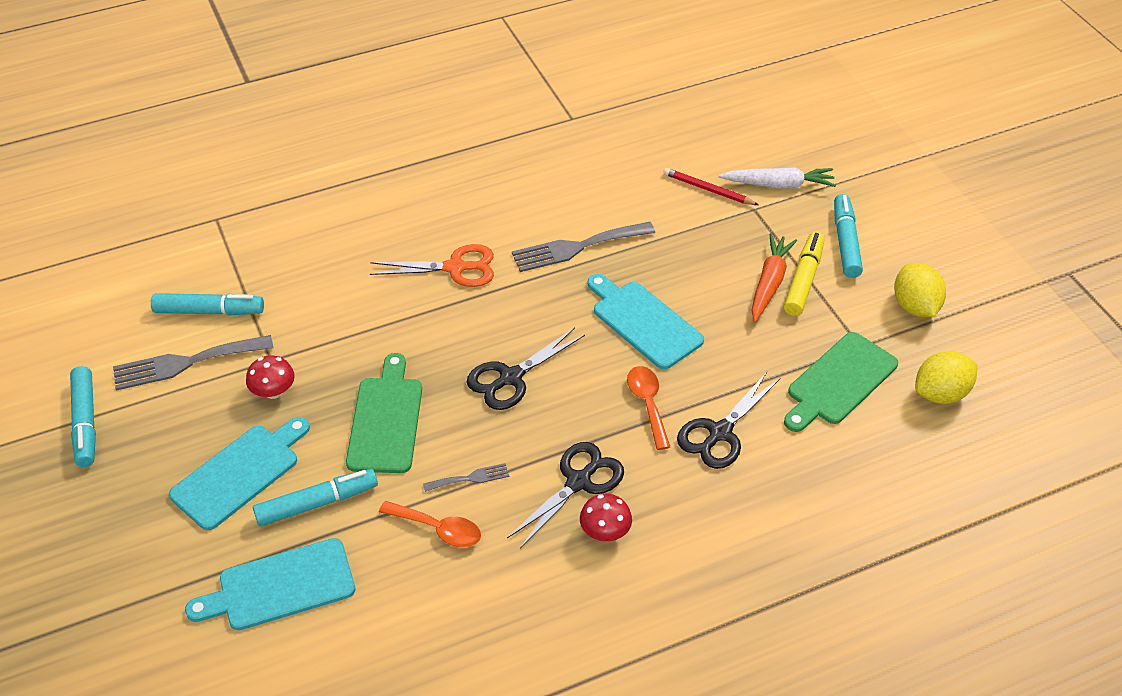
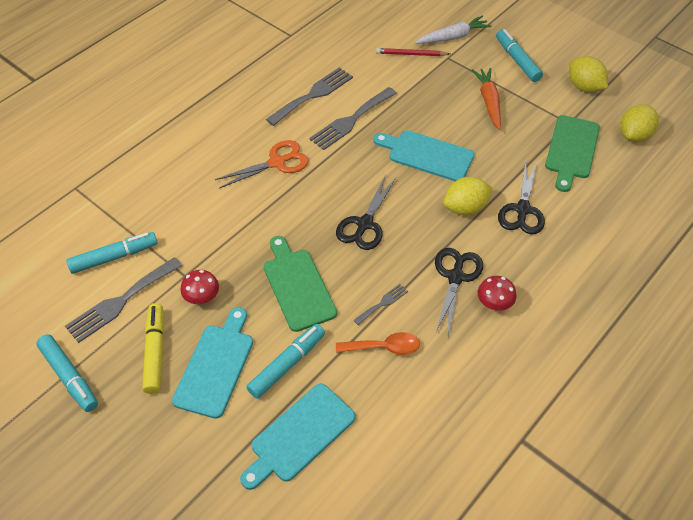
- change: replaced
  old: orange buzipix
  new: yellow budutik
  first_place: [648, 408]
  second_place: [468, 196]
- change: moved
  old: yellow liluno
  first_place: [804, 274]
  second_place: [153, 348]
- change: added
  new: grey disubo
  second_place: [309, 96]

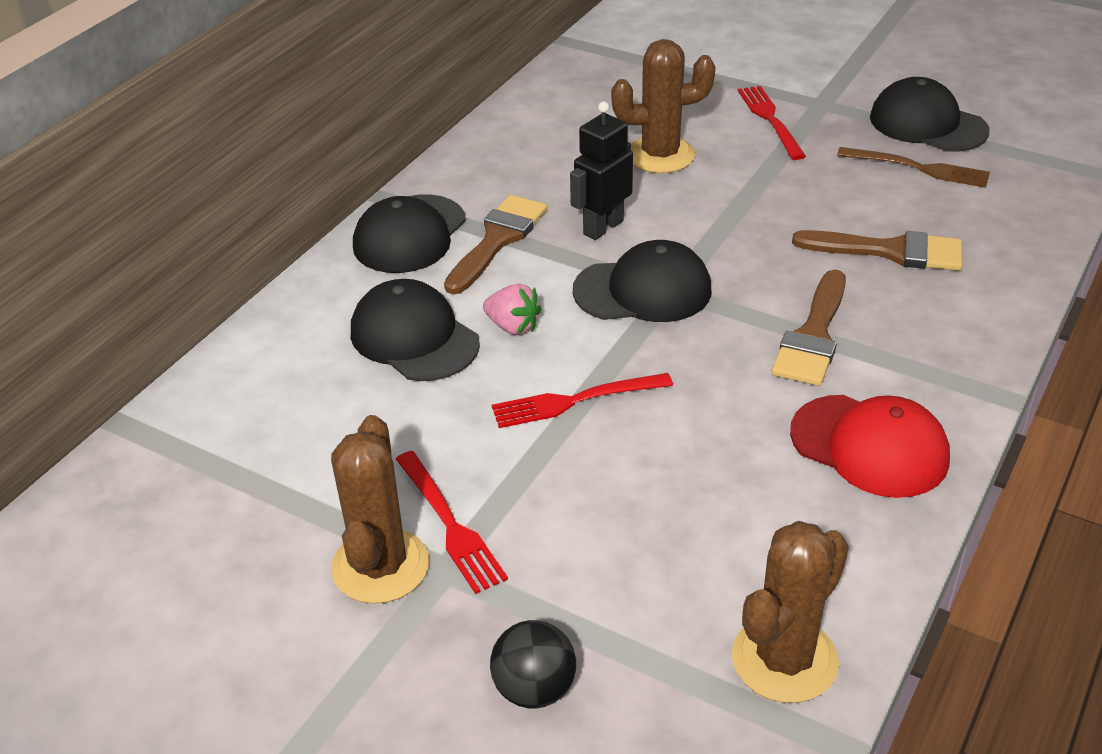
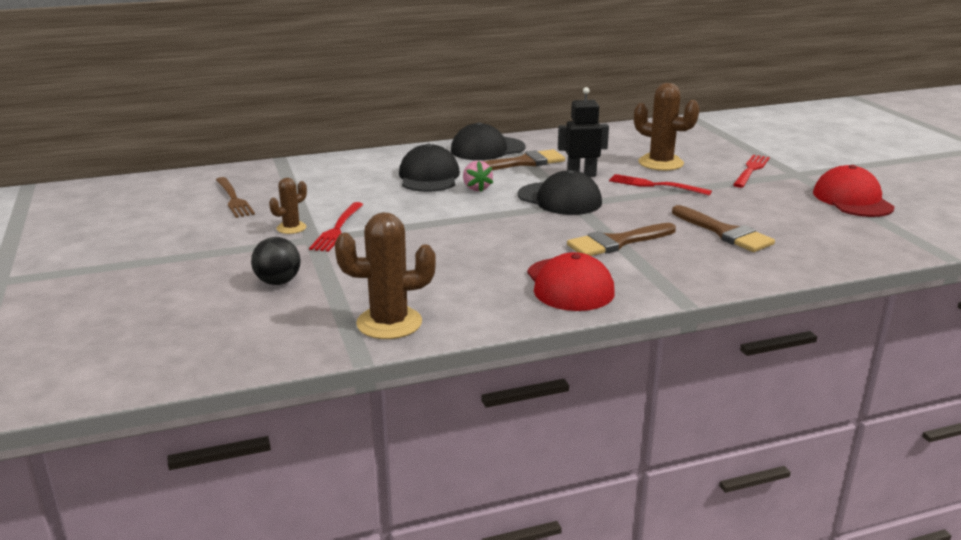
- change: resized
  old: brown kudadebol
  first_place: [380, 509]
  second_place: [288, 206]
  factor: 0.55
- change: moved
  old: red disubo
  first_place: [582, 400]
  second_place: [660, 185]
- change: moved
  old: brown disubo
  first_place: [913, 167]
  second_place: [235, 197]
- change: recoloured
  old: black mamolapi
  new: red mamolapi
  first_place: [930, 114]
  second_place: [854, 191]

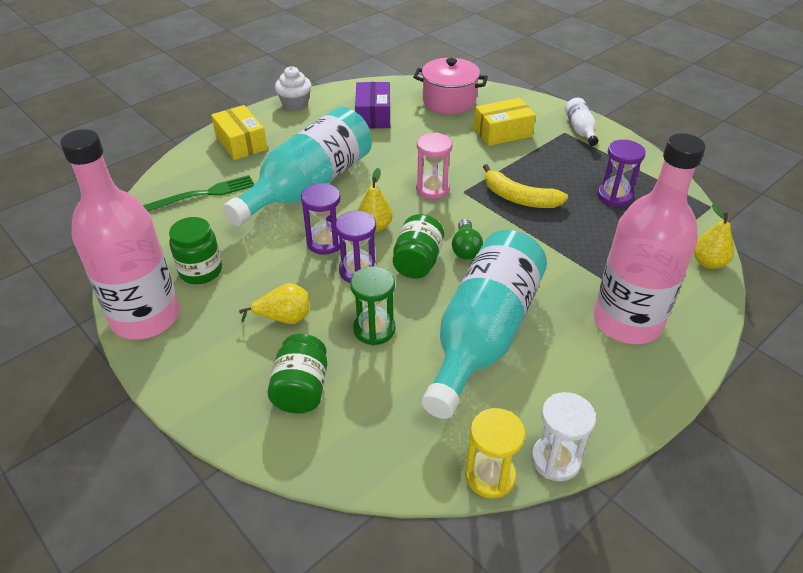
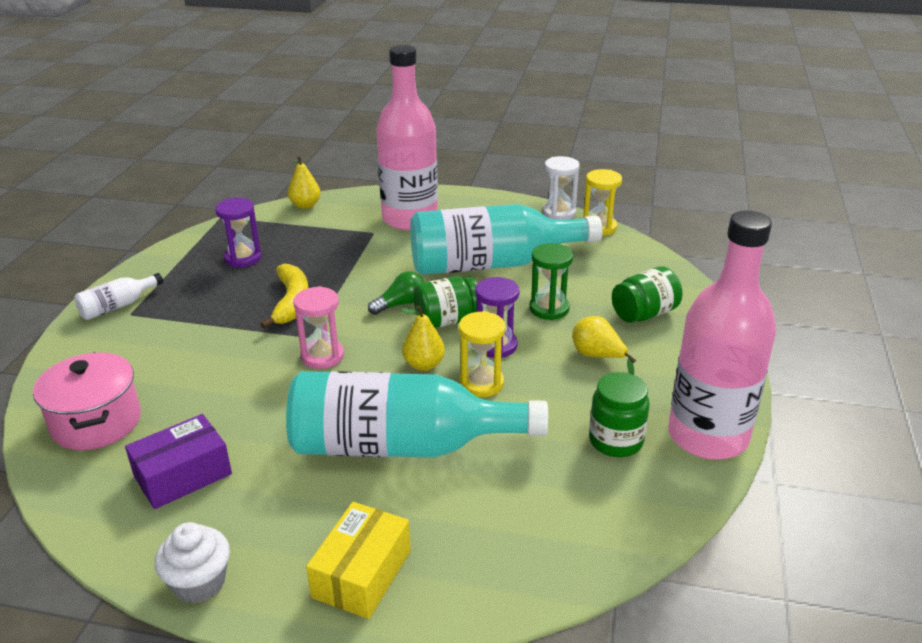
- change: removed
  old: green disubo
  first_place: [199, 193]
- change: recoloured
  old: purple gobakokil
  new: yellow gobakokil
  first_place: [321, 219]
  second_place: [482, 354]
- change: removed
  old: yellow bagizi
  first_place: [505, 122]

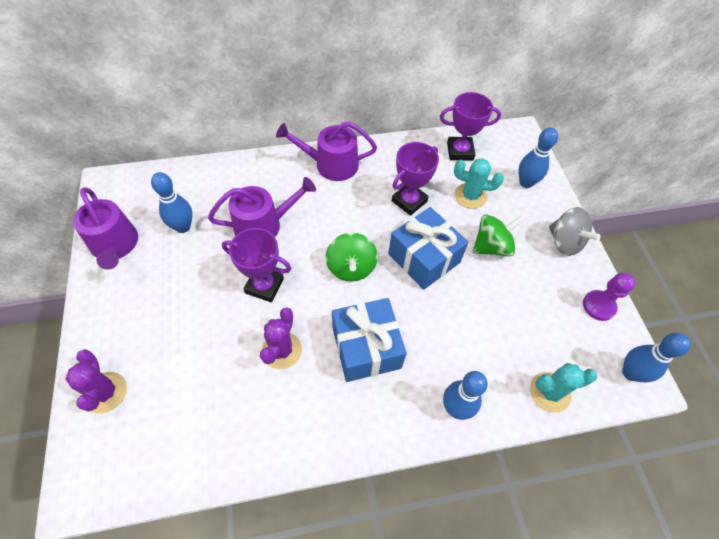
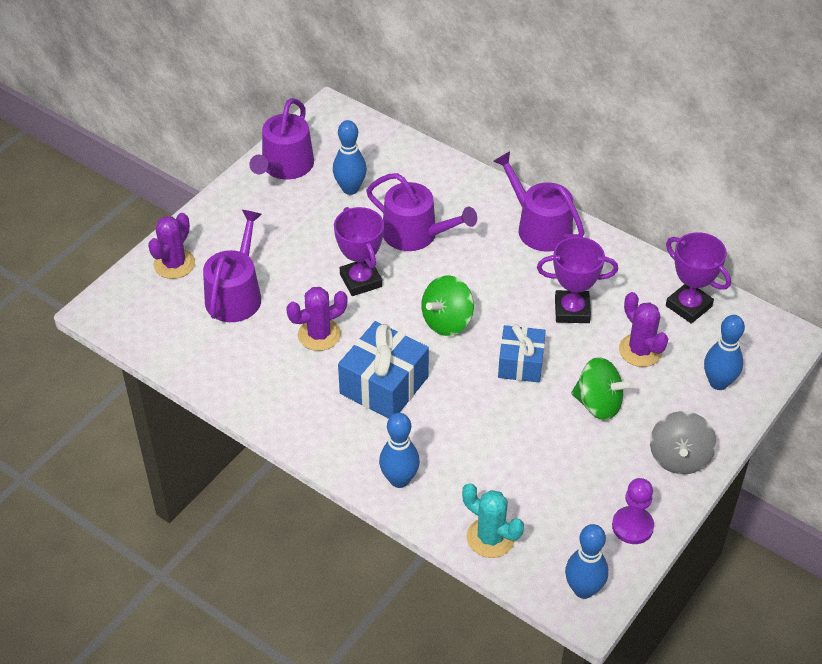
- change: resized
  old: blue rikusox
  first_place: [428, 248]
  second_place: [522, 353]
  factor: 0.66
- change: recoloured
  old: turquoise kudadebol
  new: purple kudadebol
  first_place: [479, 183]
  second_place: [643, 329]
- change: added
  new: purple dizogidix
  second_place: [232, 266]

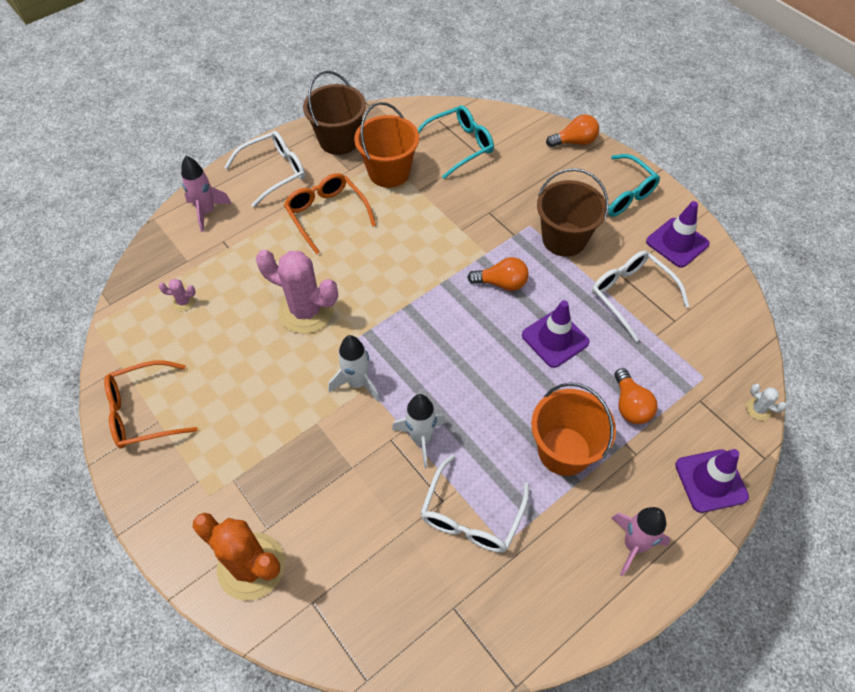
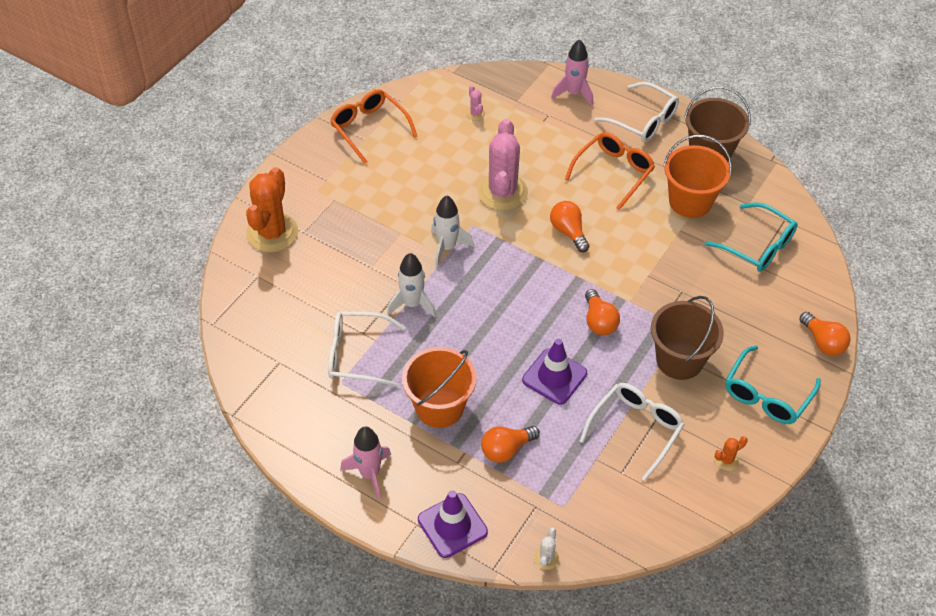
- change: replaced
  old: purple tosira
  new: orange kudadebol
  first_place: [678, 234]
  second_place: [731, 453]
- change: added
  new: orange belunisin
  second_place: [569, 226]

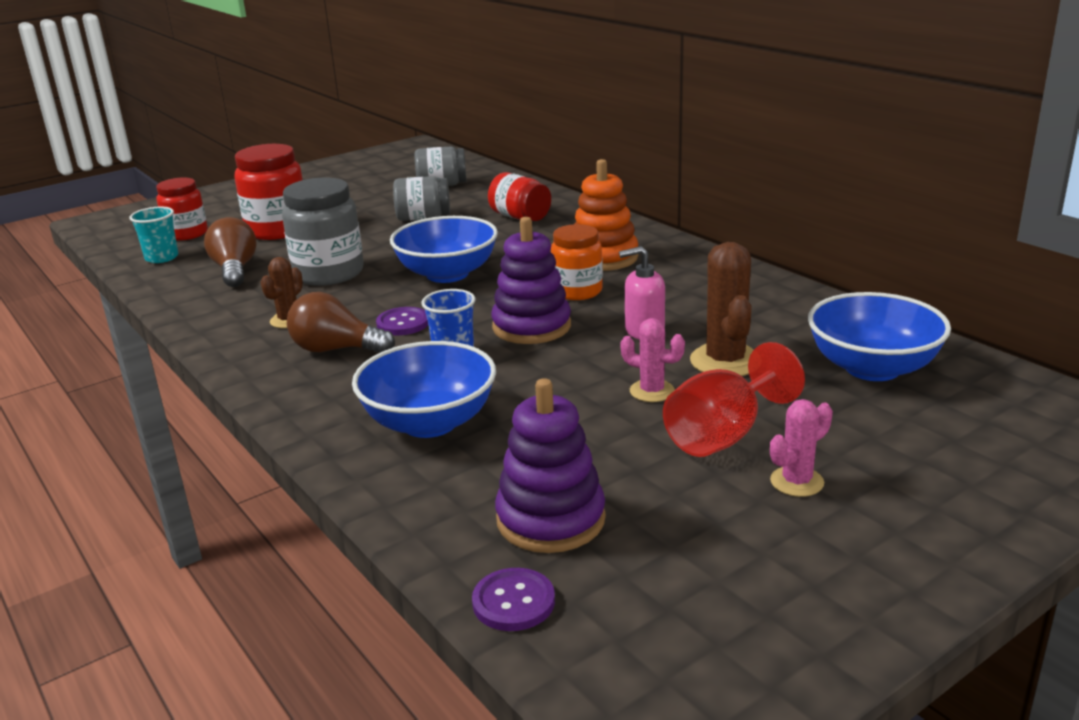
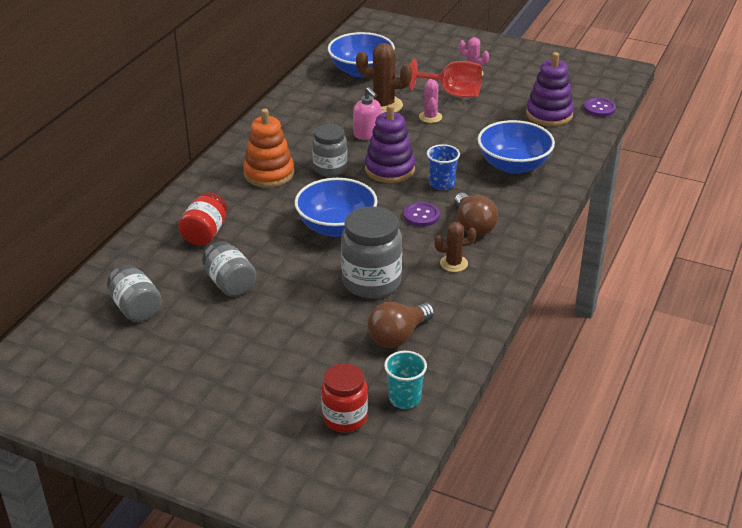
- change: removed
  old: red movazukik
  first_place: [268, 192]
- change: recoloured
  old: orange movazukik
  new: grey movazukik
  first_place: [577, 262]
  second_place: [329, 150]
- change: turned
  old: brown kudadebol
  first_place: [721, 309]
  second_place: [384, 78]
  degrees: 45

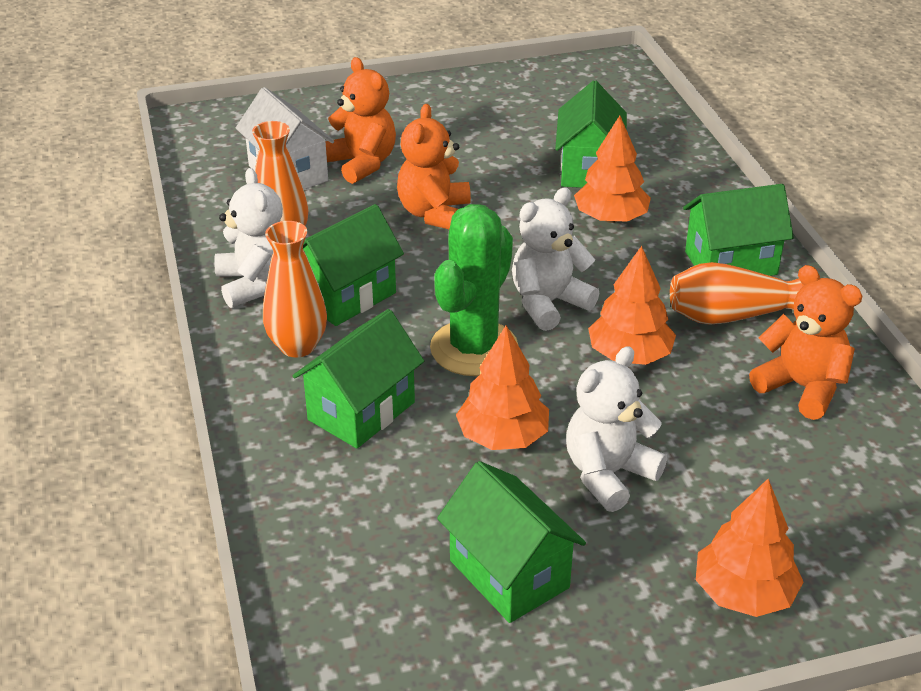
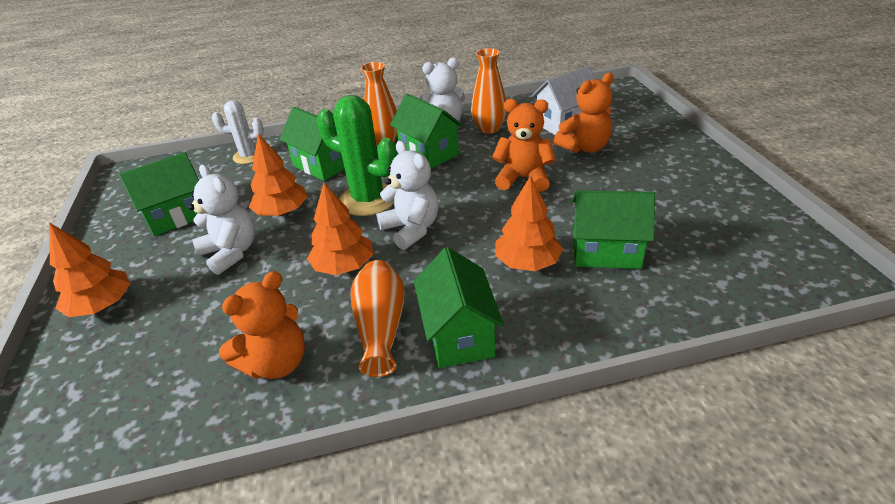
- change: added
  new: white kudadebol
  second_place: [238, 132]

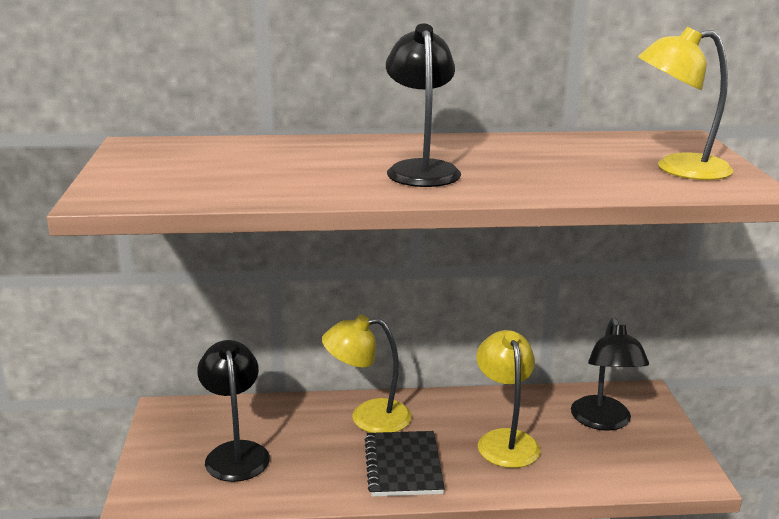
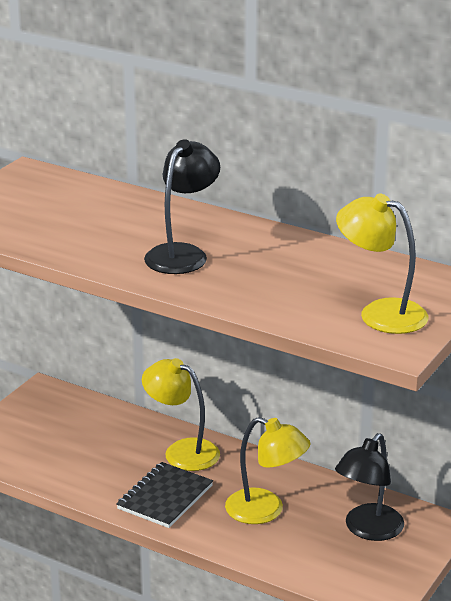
- change: removed
  old: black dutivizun
  first_place: [233, 411]
- change: turned
  old: yellow dutivizun
  first_place: [508, 399]
  second_place: [268, 470]
  degrees: 90

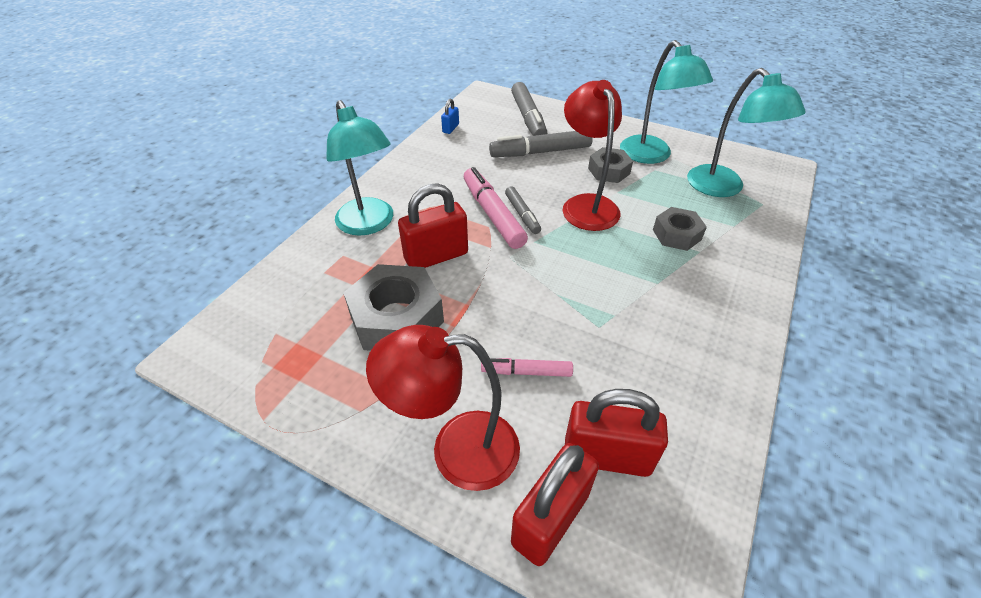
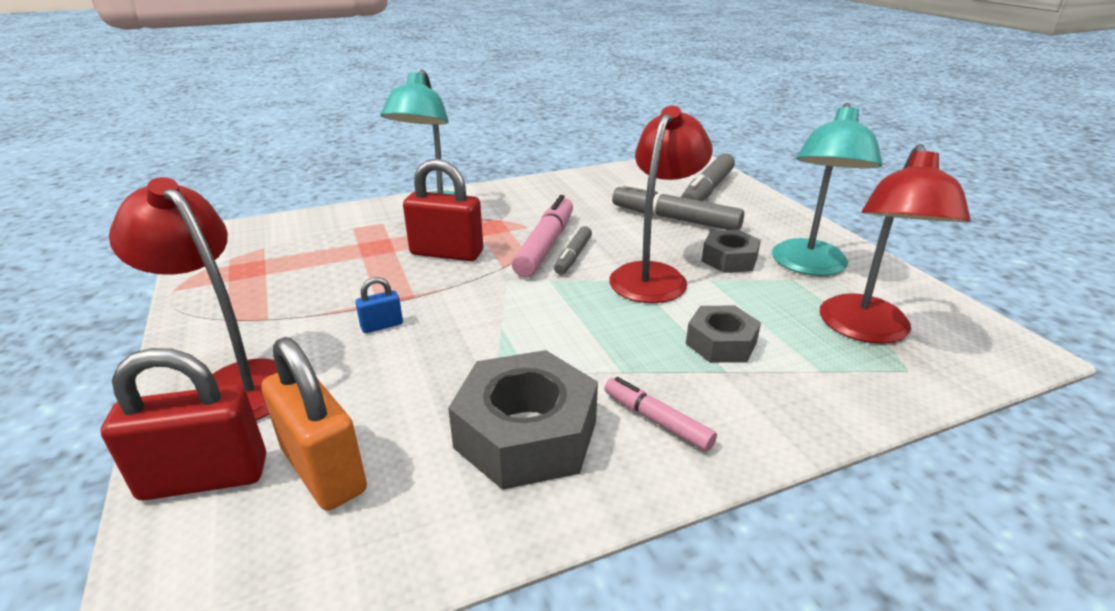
- change: moved
  old: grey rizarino
  first_place: [393, 307]
  second_place: [523, 420]
- change: moved
  old: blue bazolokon
  first_place: [450, 116]
  second_place: [379, 305]
- change: moved
  old: pink liluno
  first_place: [527, 367]
  second_place: [660, 414]
- change: recoloured
  old: red bazolokon
  new: orange bazolokon
  first_place: [616, 433]
  second_place: [314, 424]
- change: recoloured
  old: turquoise dutivizun
  new: red dutivizun
  first_place: [746, 132]
  second_place: [895, 244]

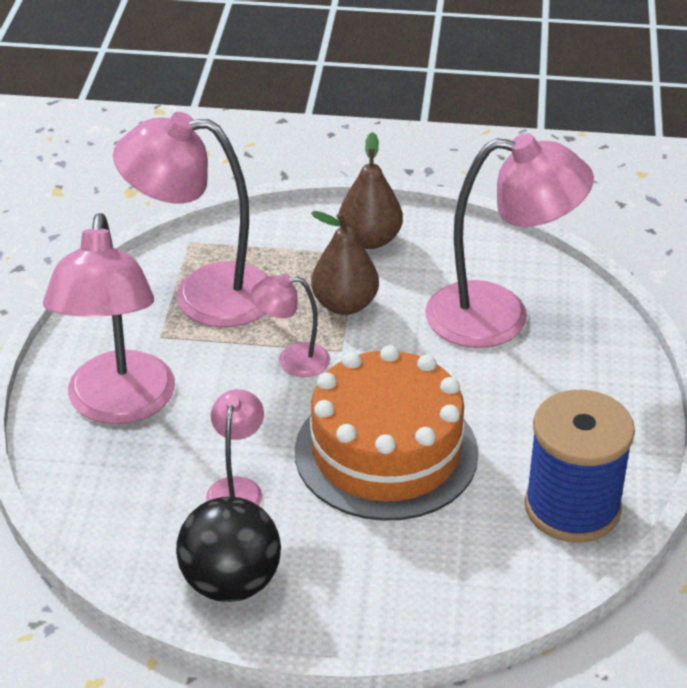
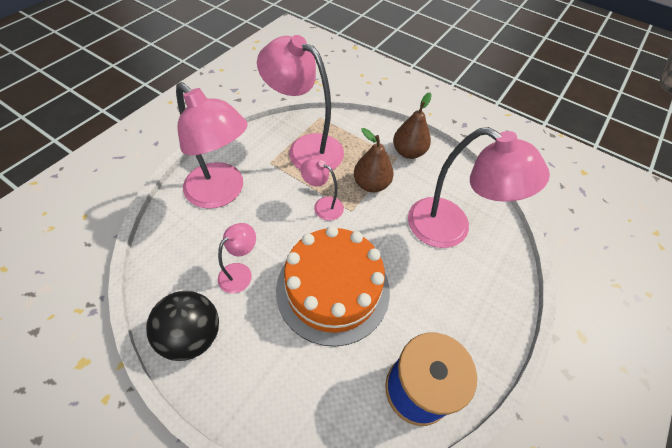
- change: turned
  old: pink dutivizun
  first_place: [109, 318]
  second_place: [212, 145]
  degrees: -75

